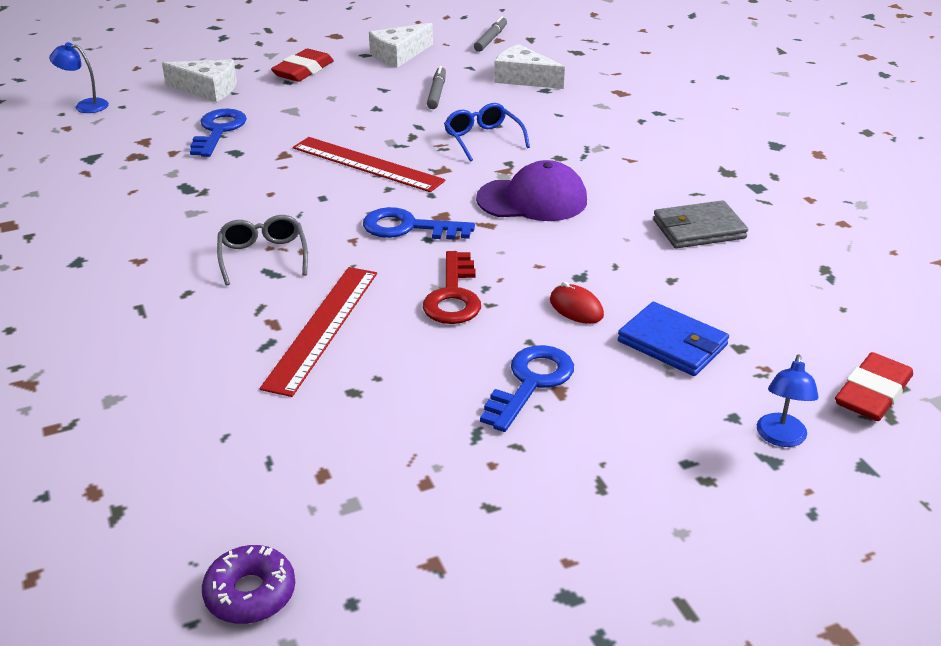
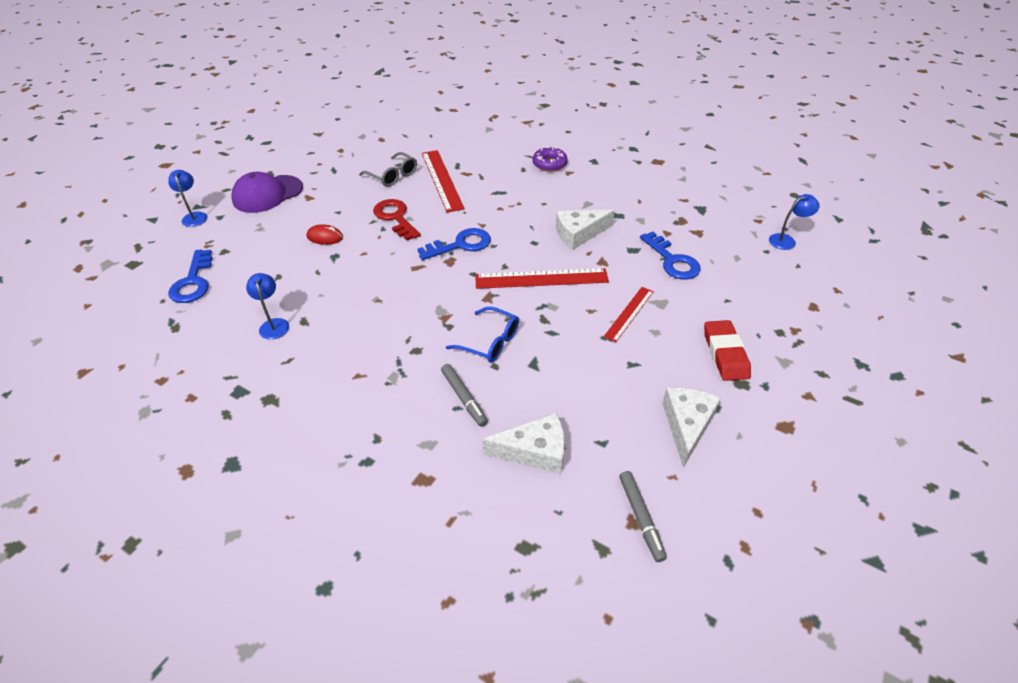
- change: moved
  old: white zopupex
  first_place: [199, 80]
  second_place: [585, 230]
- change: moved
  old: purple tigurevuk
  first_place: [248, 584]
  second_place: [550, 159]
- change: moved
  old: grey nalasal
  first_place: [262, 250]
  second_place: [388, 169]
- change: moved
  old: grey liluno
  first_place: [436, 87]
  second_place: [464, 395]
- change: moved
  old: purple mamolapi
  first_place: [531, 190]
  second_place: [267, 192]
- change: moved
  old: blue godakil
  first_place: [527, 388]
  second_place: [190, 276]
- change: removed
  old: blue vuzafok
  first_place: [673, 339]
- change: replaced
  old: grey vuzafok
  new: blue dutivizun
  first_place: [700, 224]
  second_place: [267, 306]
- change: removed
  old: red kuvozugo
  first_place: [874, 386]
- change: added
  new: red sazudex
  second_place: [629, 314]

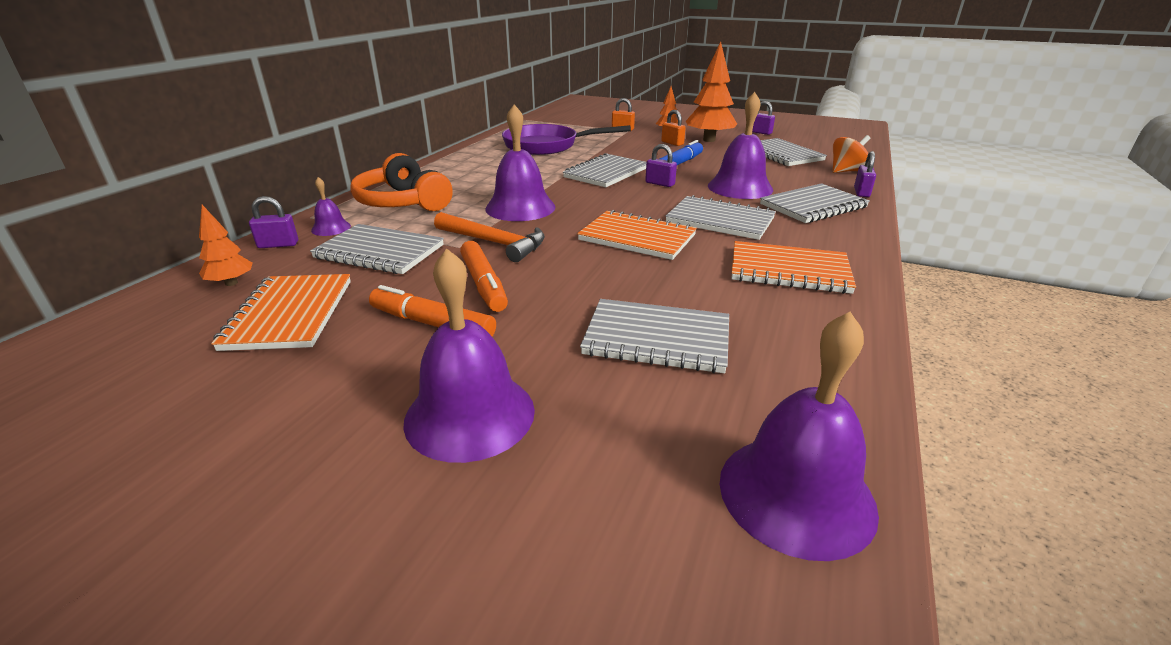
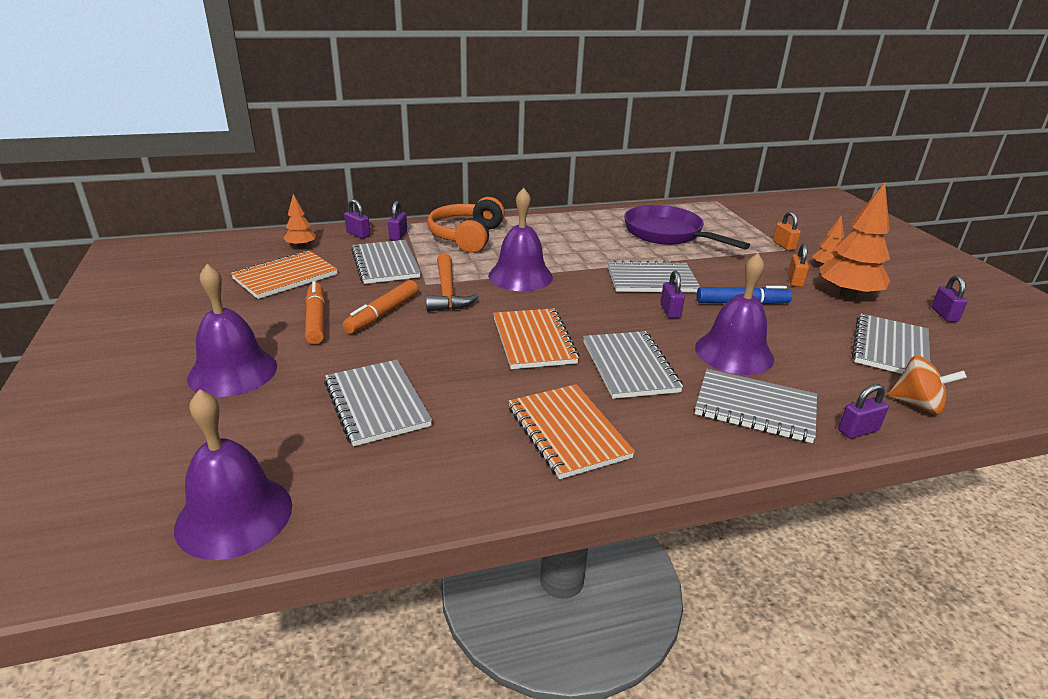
- change: replaced
  old: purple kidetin
  new: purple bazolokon
  first_place: [331, 206]
  second_place: [397, 221]

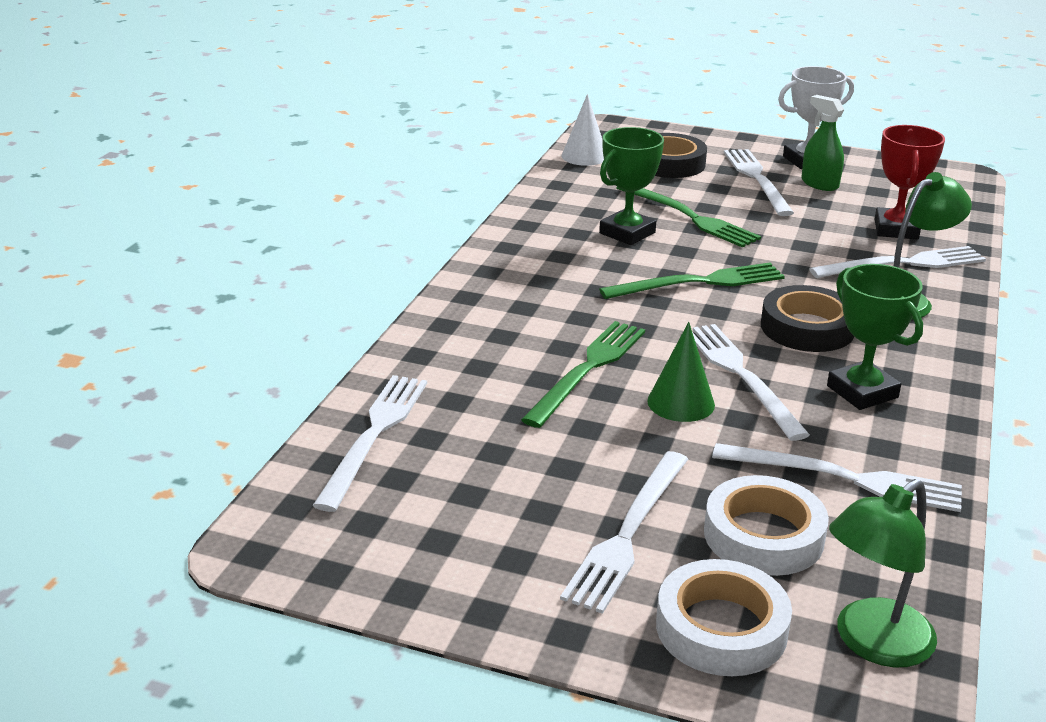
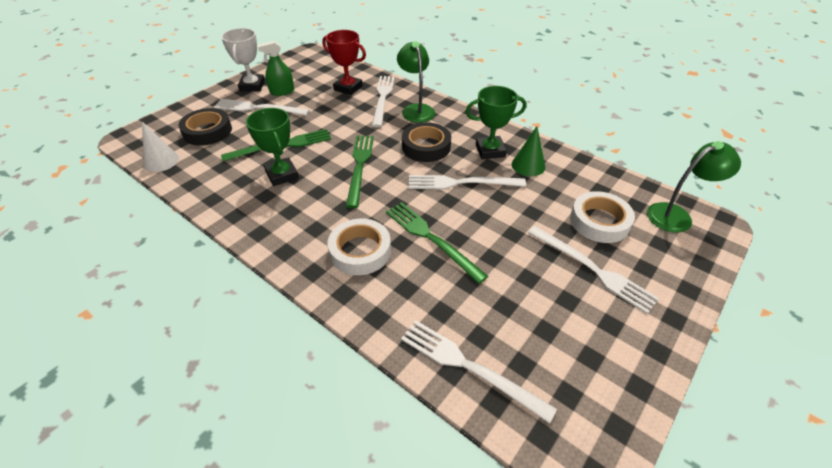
- change: moved
  old: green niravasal
  first_place: [681, 372]
  second_place: [528, 151]
- change: moved
  old: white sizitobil
  first_place: [724, 617]
  second_place: [359, 247]
- change: removed
  old: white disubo
  first_place: [837, 477]
- change: turned
  old: green dutivizun
  first_place: [883, 573]
  second_place: [694, 187]
  degrees: -90

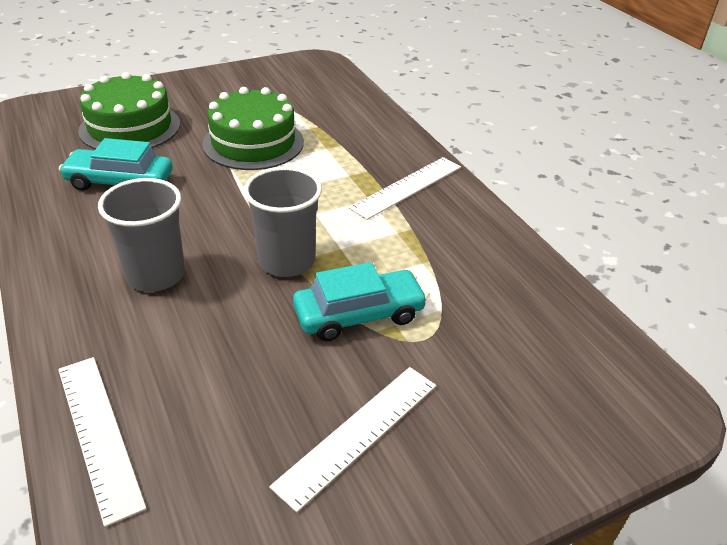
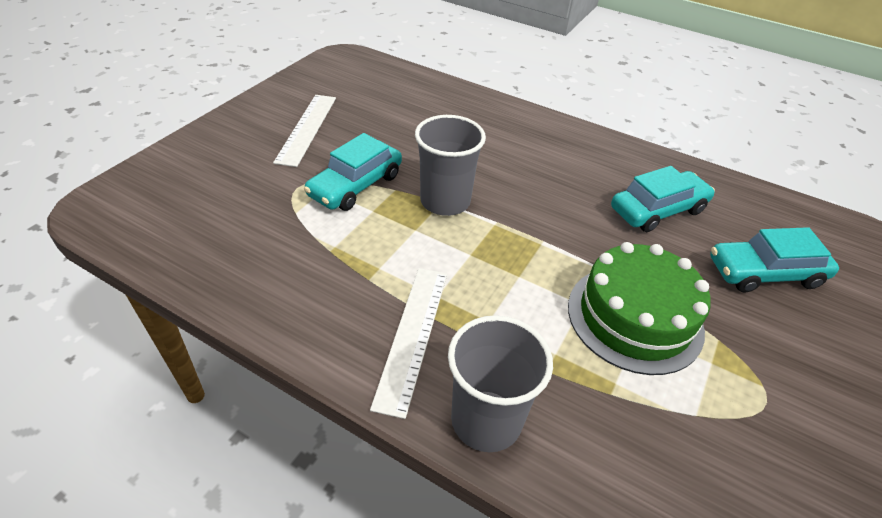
- change: removed
  old: white sazudex
  first_place: [102, 442]
- change: replaced
  old: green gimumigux
  new: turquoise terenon
  first_place: [129, 110]
  second_place: [774, 260]
- change: moved
  old: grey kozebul
  first_place: [141, 235]
  second_place: [500, 383]

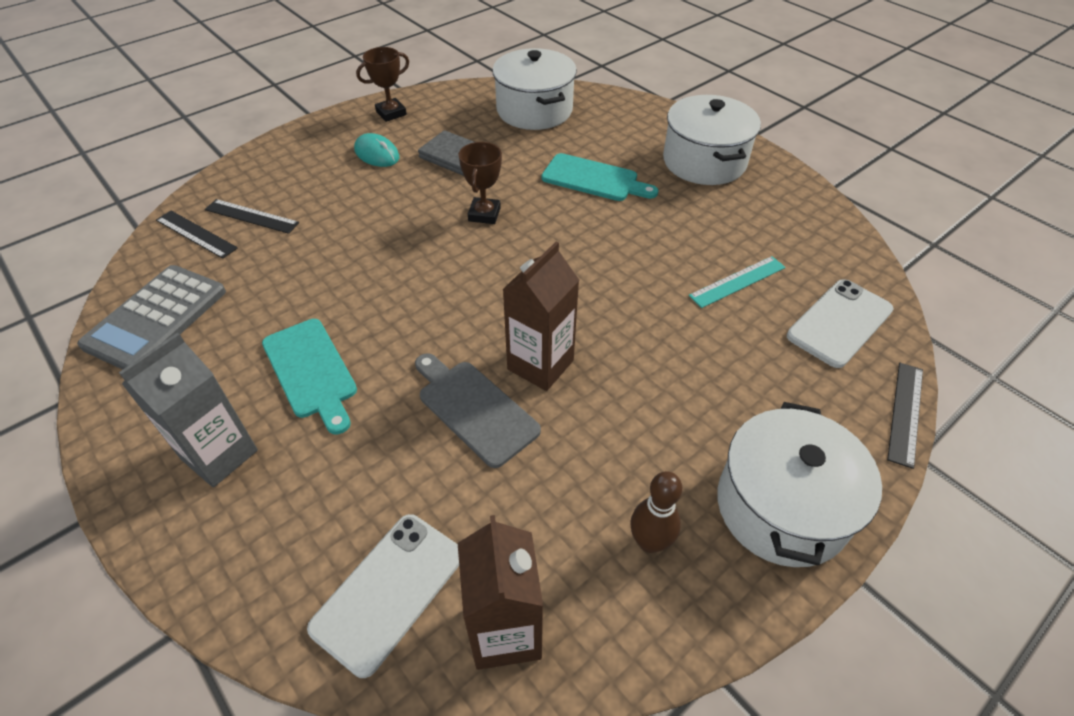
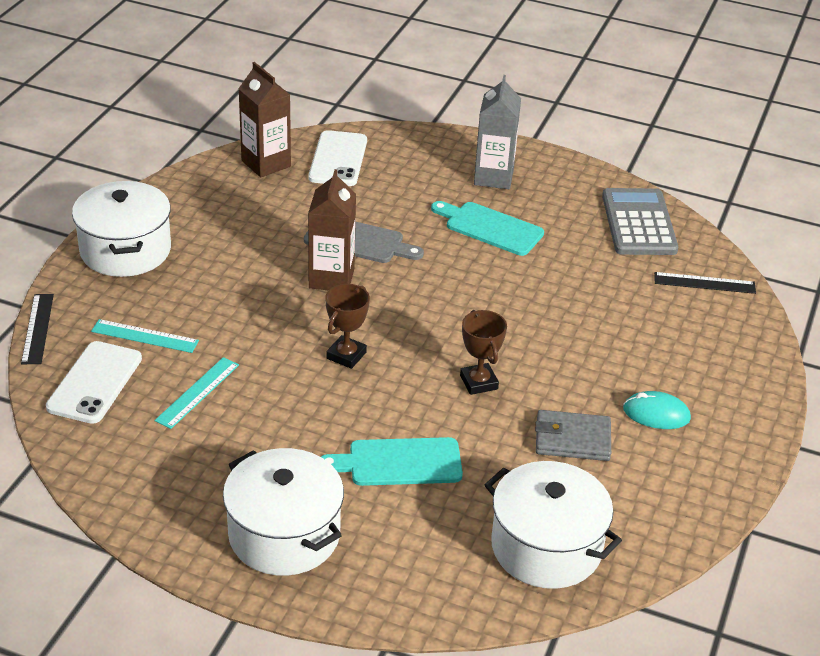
- change: removed
  old: black sazudex
  first_place: [252, 216]
- change: moved
  old: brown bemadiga
  first_place: [382, 84]
  second_place: [347, 326]
- change: removed
  old: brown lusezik
  first_place: [656, 512]
- change: added
  new: turquoise sazudex
  second_place: [145, 336]

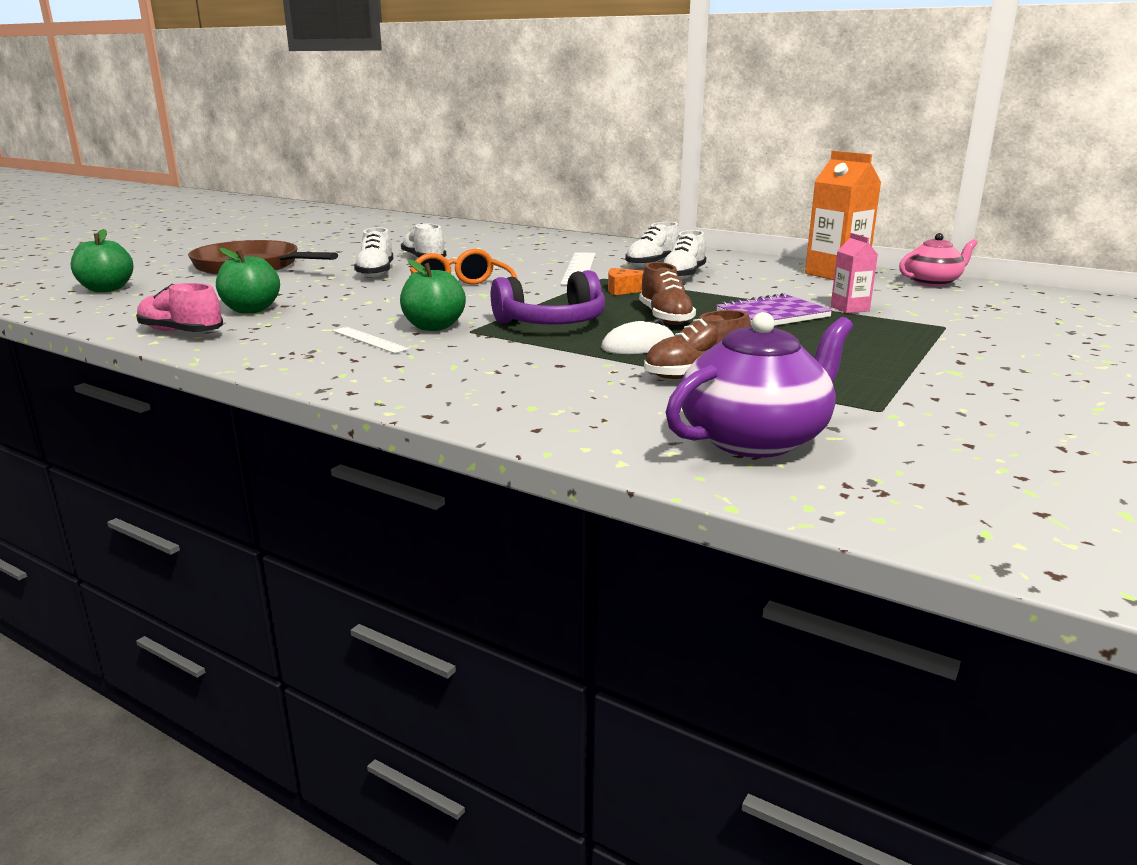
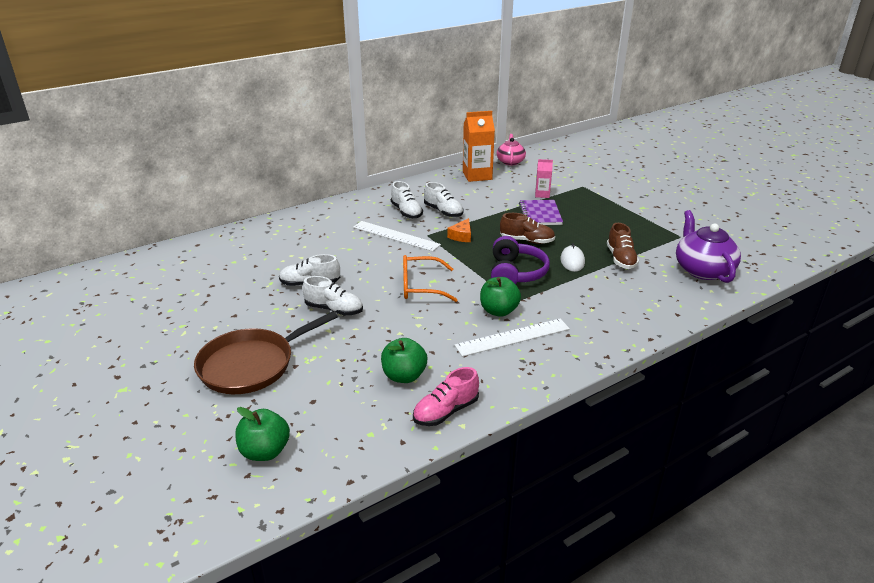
- change: resized
  old: white sazudex
  first_place: [370, 340]
  second_place: [512, 338]
  factor: 1.75

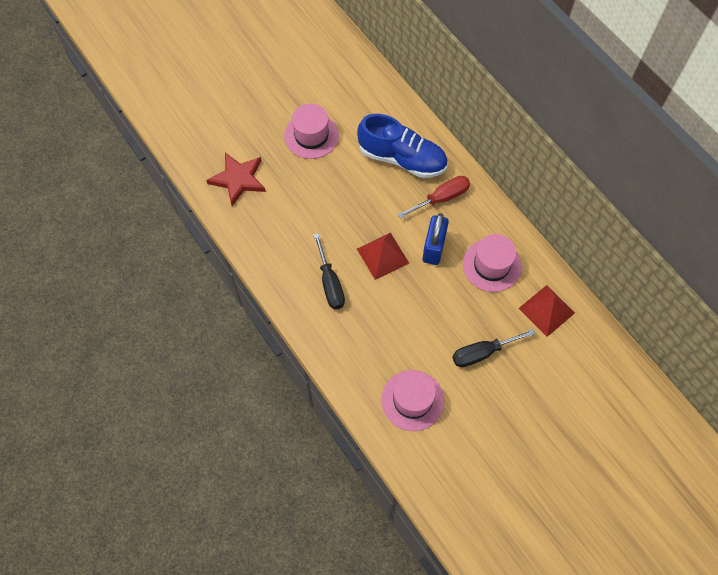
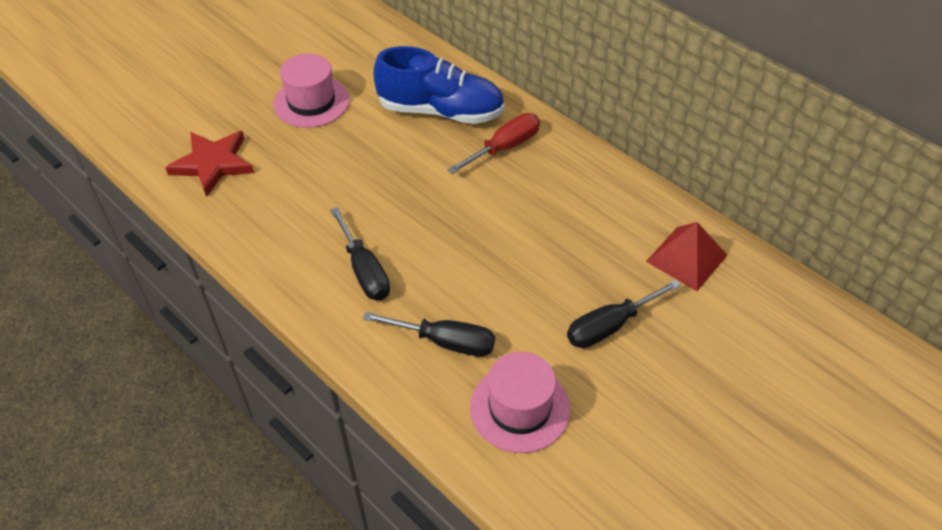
- change: removed
  old: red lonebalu
  first_place: [383, 256]
- change: removed
  old: blue bazolokon
  first_place: [435, 239]
- change: removed
  old: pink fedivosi
  first_place: [492, 263]
- change: added
  new: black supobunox
  second_place: [429, 334]

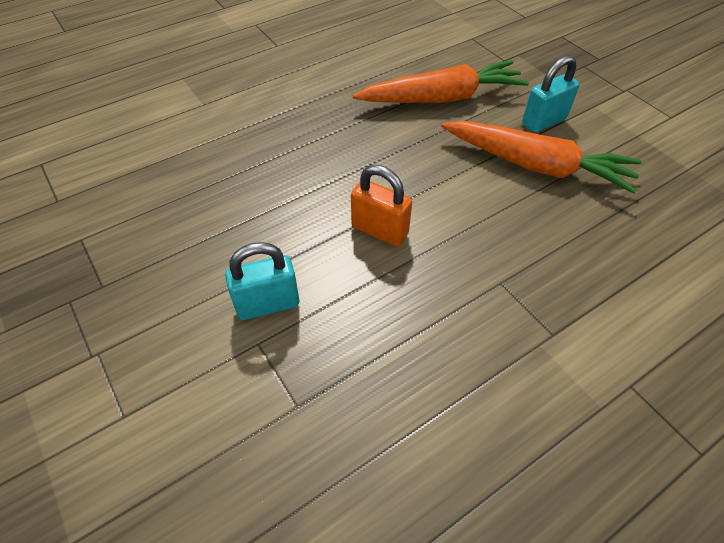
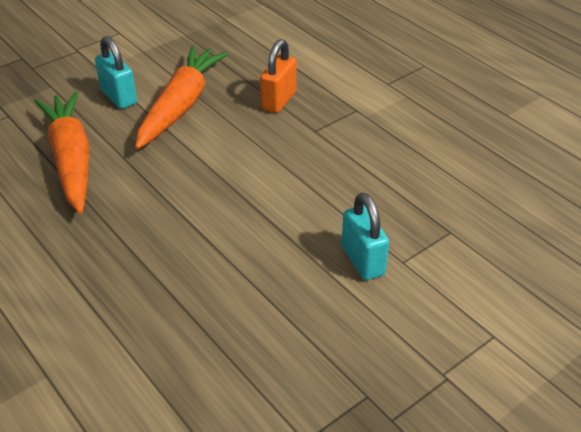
- change: moved
  old: orange bazolokon
  first_place: [381, 205]
  second_place: [278, 76]

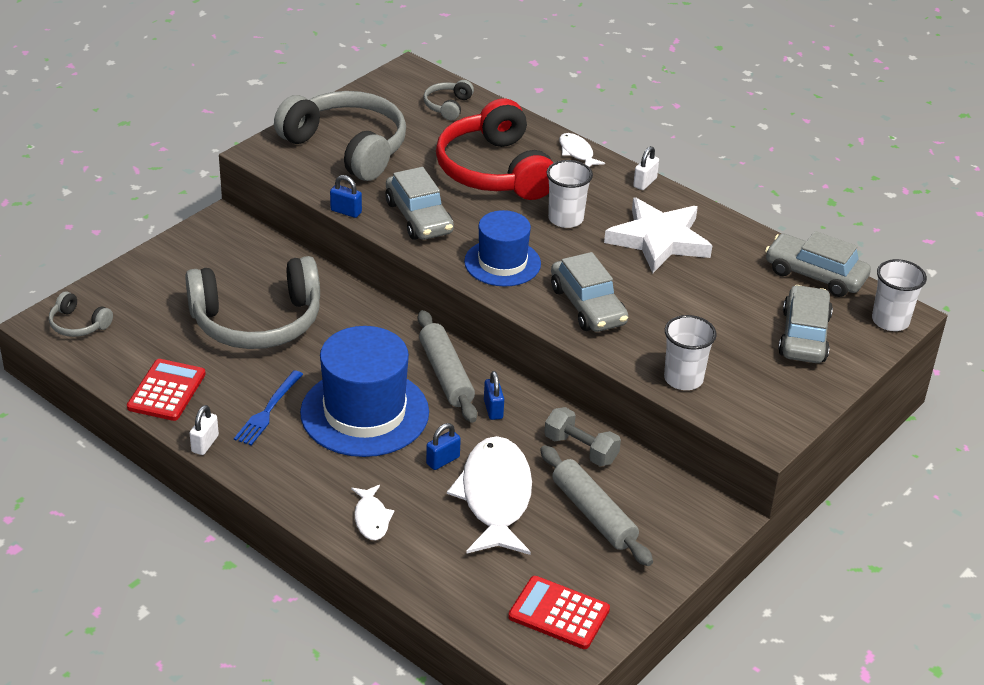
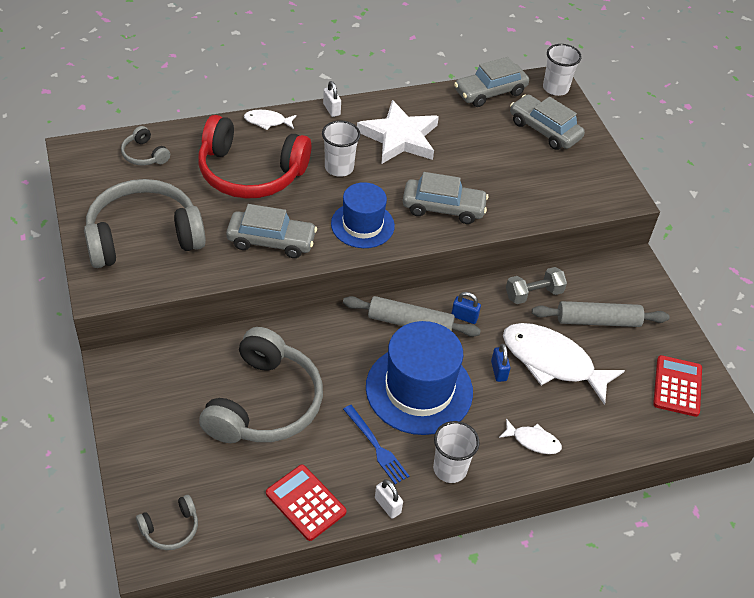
- change: removed
  old: blue bazolokon
  first_place: [346, 196]
- change: turned
  old: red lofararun
  first_place: [559, 612]
  second_place: [677, 386]
  degrees: 135
- change: moved
  old: white kozebul
  first_place: [690, 352]
  second_place: [456, 452]

